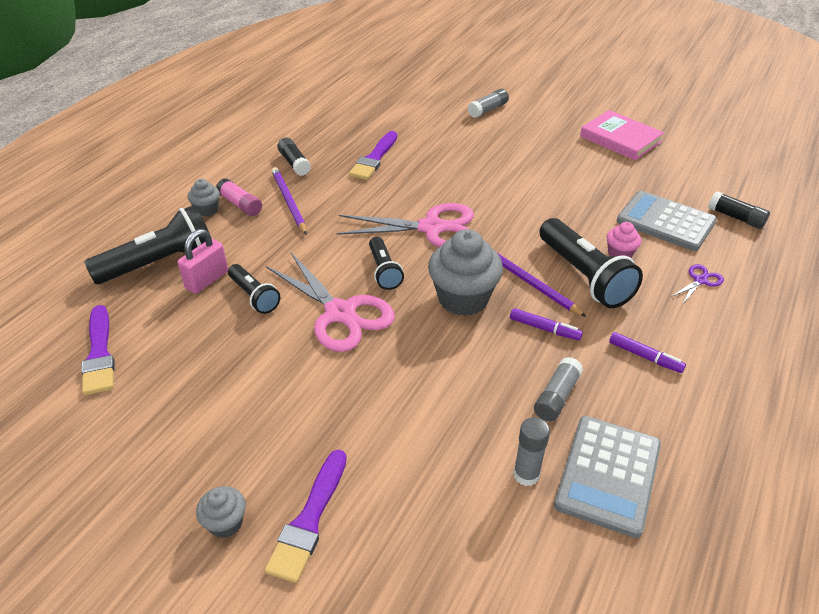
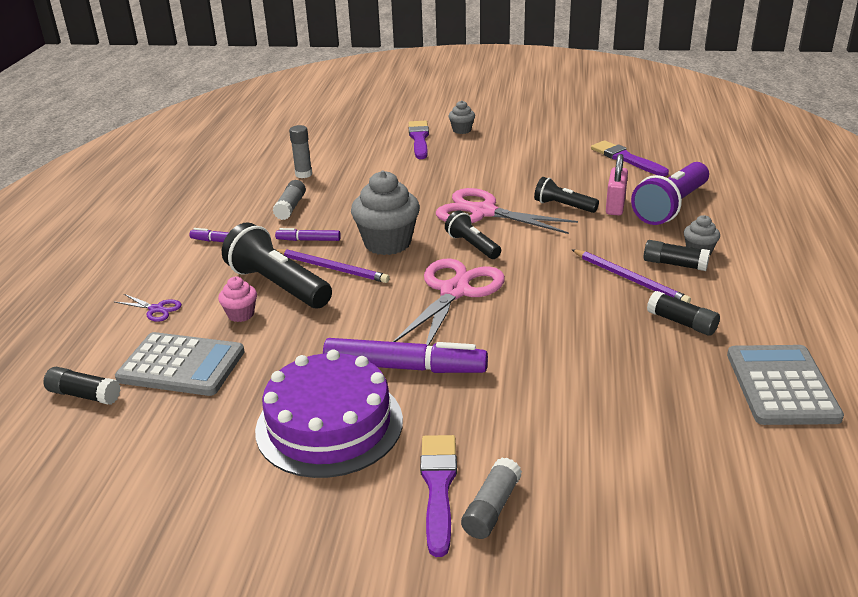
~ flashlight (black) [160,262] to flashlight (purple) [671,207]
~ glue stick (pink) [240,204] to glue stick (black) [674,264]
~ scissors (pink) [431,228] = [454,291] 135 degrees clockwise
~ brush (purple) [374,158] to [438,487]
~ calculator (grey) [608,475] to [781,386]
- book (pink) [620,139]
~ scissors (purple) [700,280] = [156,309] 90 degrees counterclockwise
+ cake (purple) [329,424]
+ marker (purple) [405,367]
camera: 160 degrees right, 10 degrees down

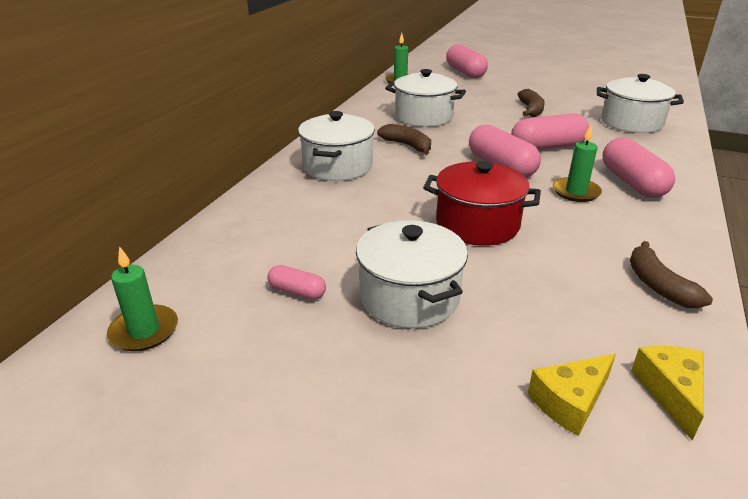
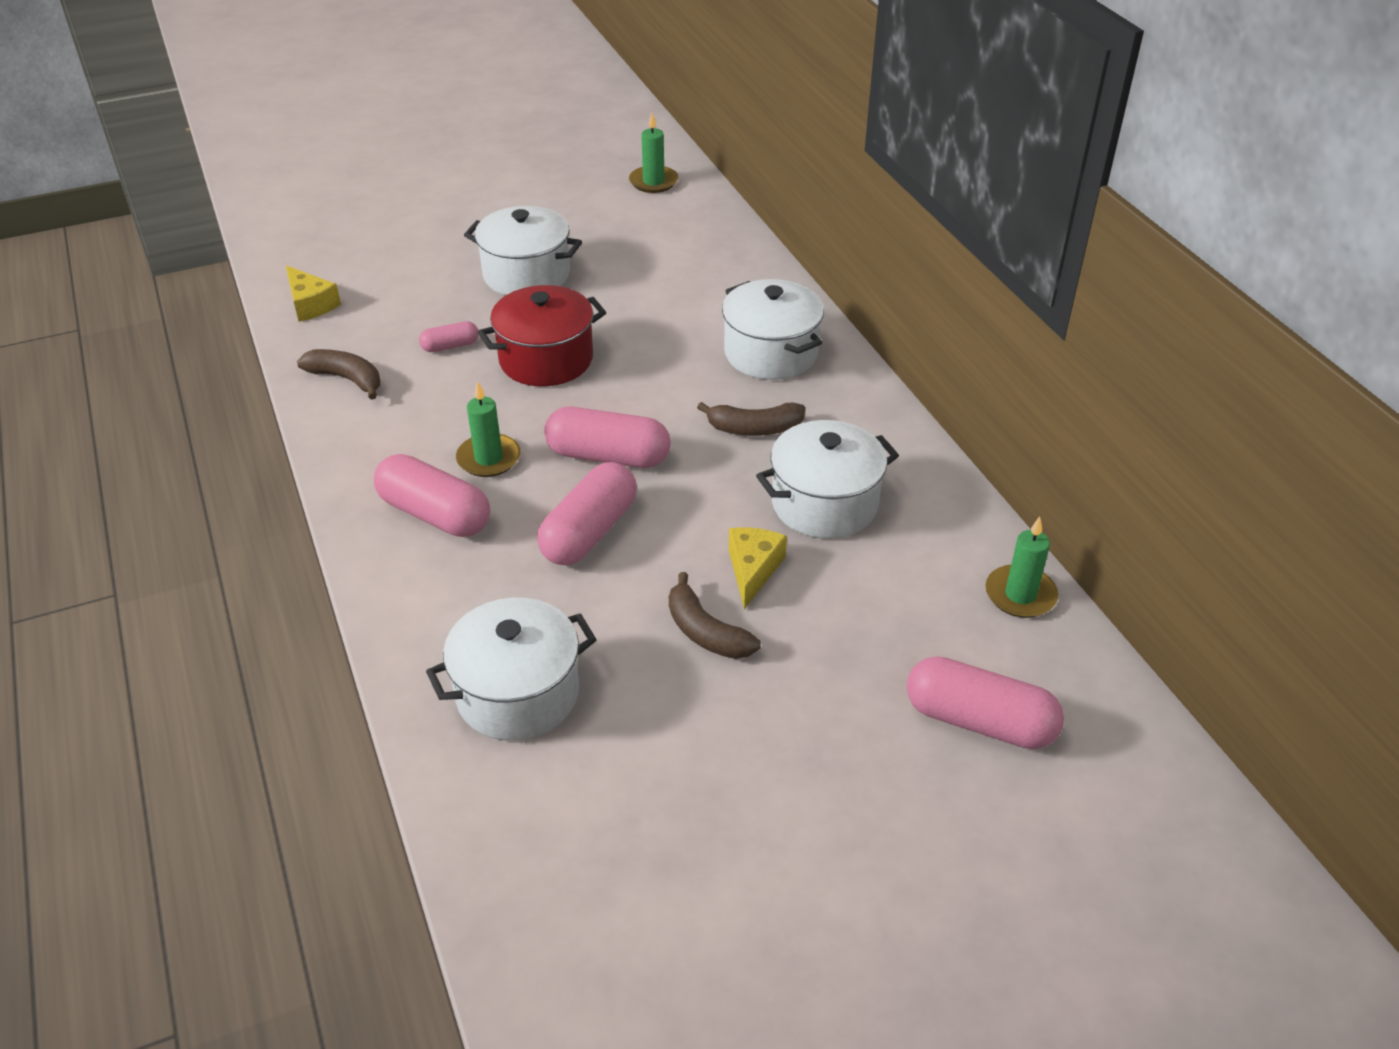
~ capsule (pink) [297,292] to [450,346]
~ cheese (yellow) [570,401] to [753,570]
camera: 135 degrees right, 10 degrees up

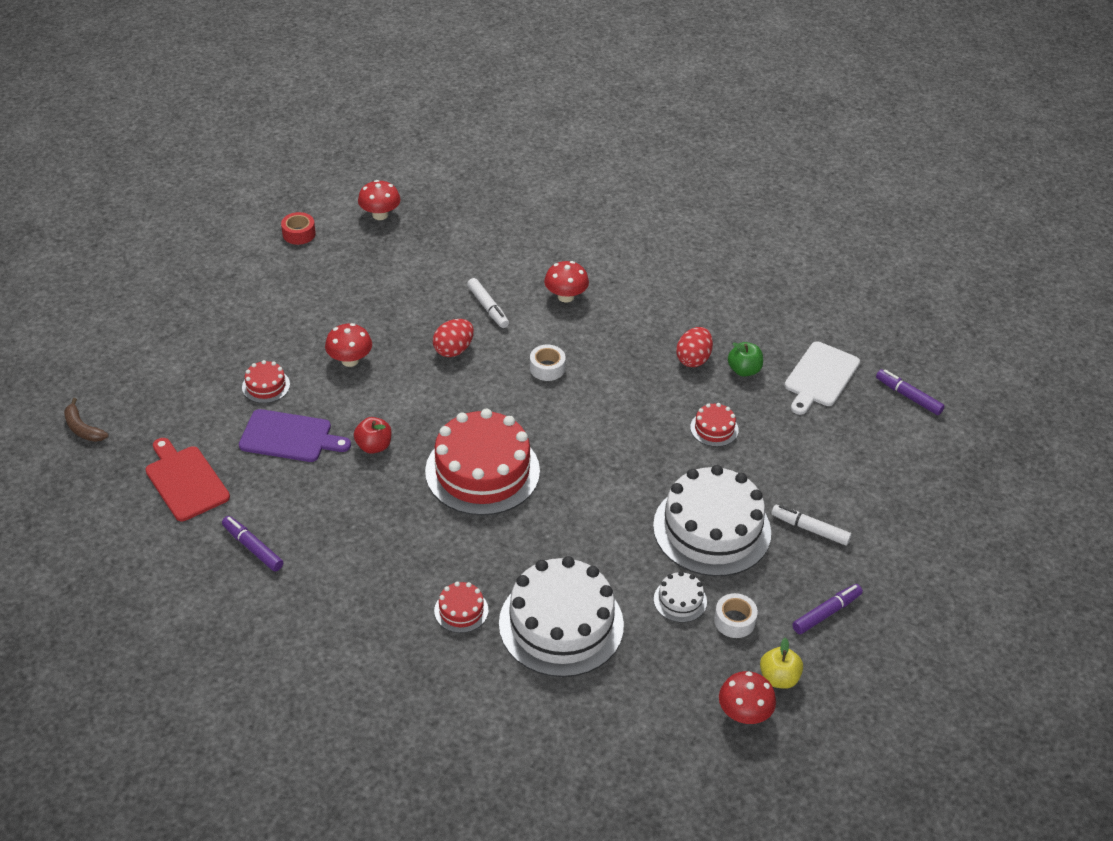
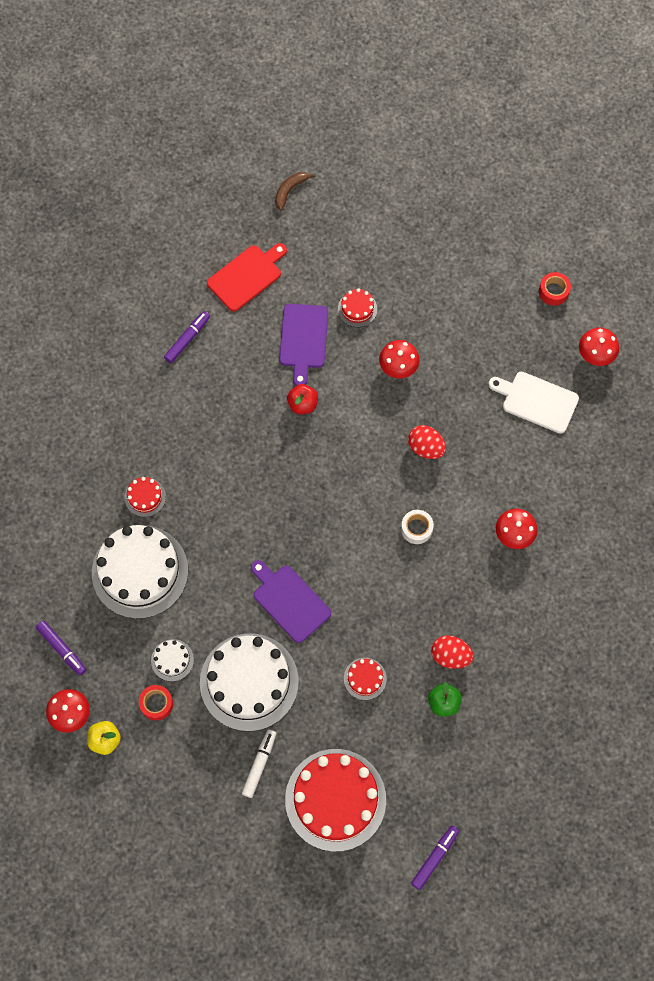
~ cake (red) [482,471] to [335,799]
- marker (white) [488,307]
~ tape (white) [734,621] to tape (red) [156,704]
~ cutting board (white) [820,377] to [536,401]
~ marker (purple) [826,613] to [62,649]
+ cutting board (purple) [289,601]
camera: 85 degrees right, 25 degrees up

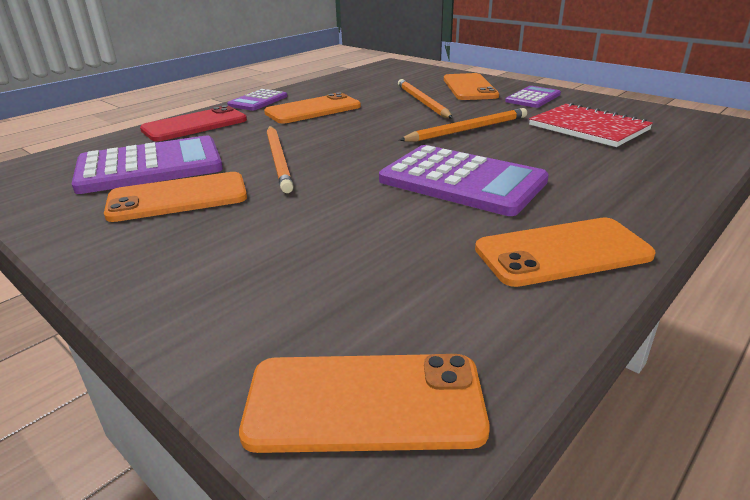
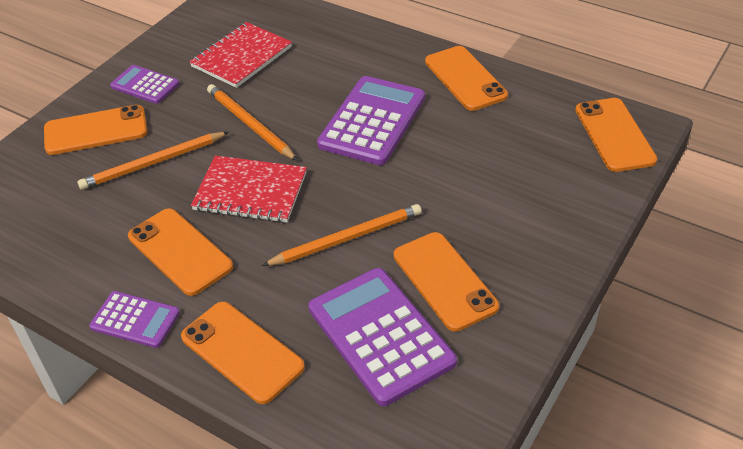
~ phone (red) [195,125] to phone (orange) [242,352]
+ notebook (red) [250,191]
camera: 100 degrees left, 15 degrees up

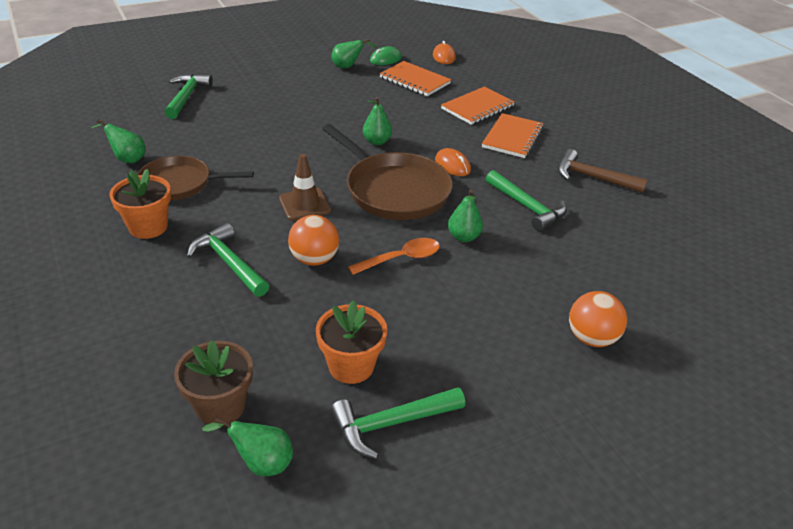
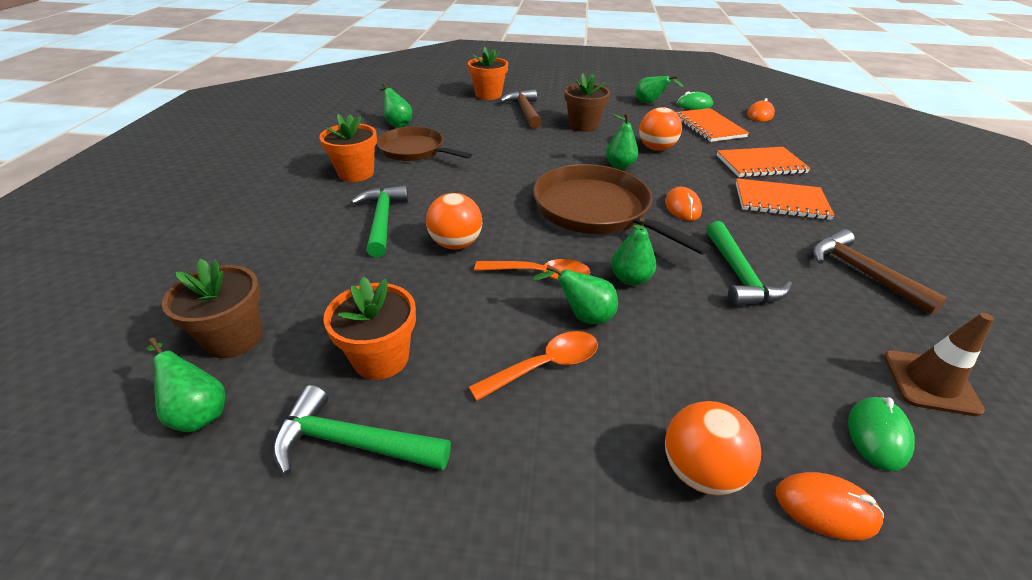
~ hammer (green) [186,97] to flower pot (orange) [488,95]
~ traffic cone (brown) [305,204] to [930,382]
~ pan (brown) [394,190] = [595,210] 150 degrees clockwise
~ notebook (orange) [512,137] = [780,201] 45 degrees clockwise
+ spoon (orange) [545,365]
+ hammer (brown) [525,111]
+ pear (green) [583,316]
+ flower pot (brown) [583,125]
+ ball (orange) [656,148]
+ mouse (orange) [826,508]
+ mouse (green) [877,435]
camera: 35 degrees right, 0 degrees up

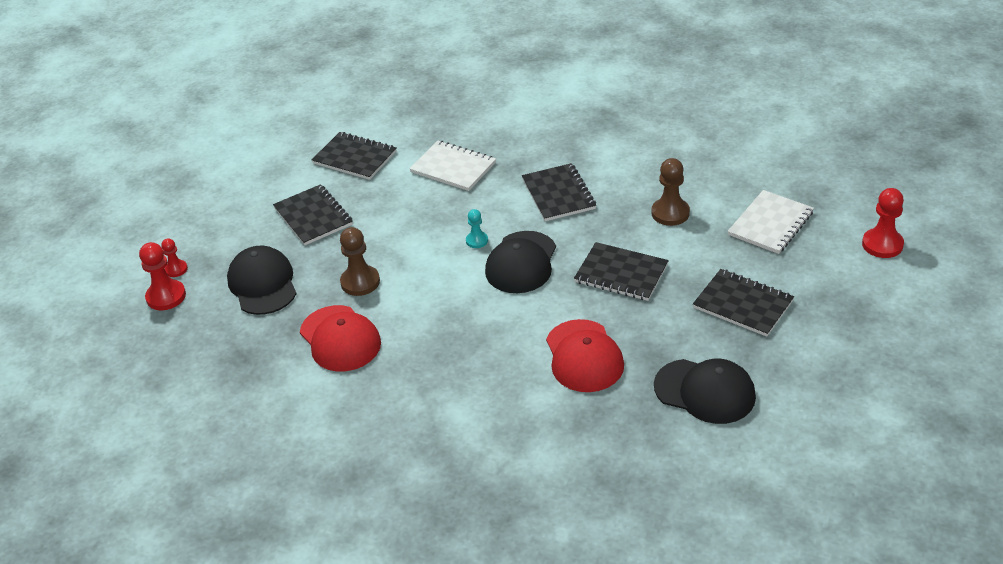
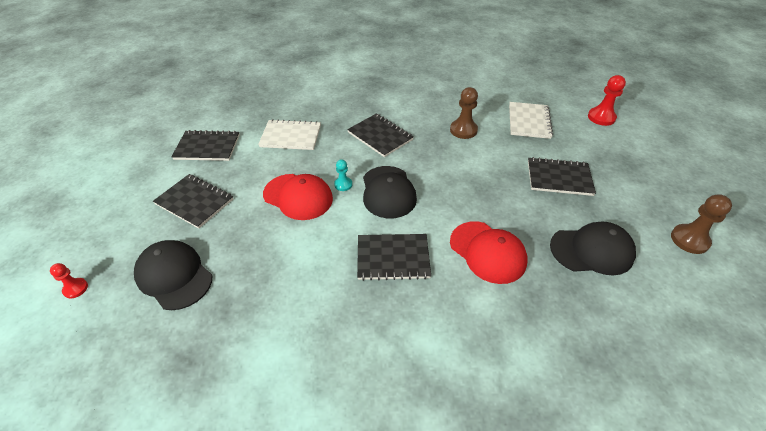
- pawn (red) [166,296]
~ cap (red) [340,339] to [298,196]
~ pawn (brown) [360,282] to [689,240]
~ notebook (black) [621,273] to [393,258]
camera: 30 degrees left, 5 degrees up

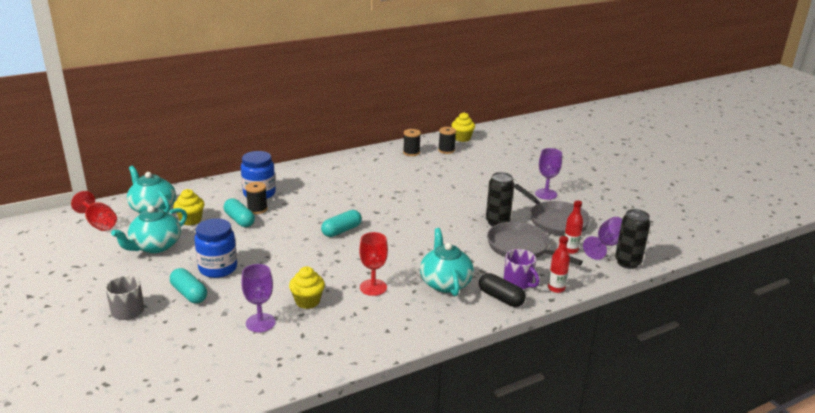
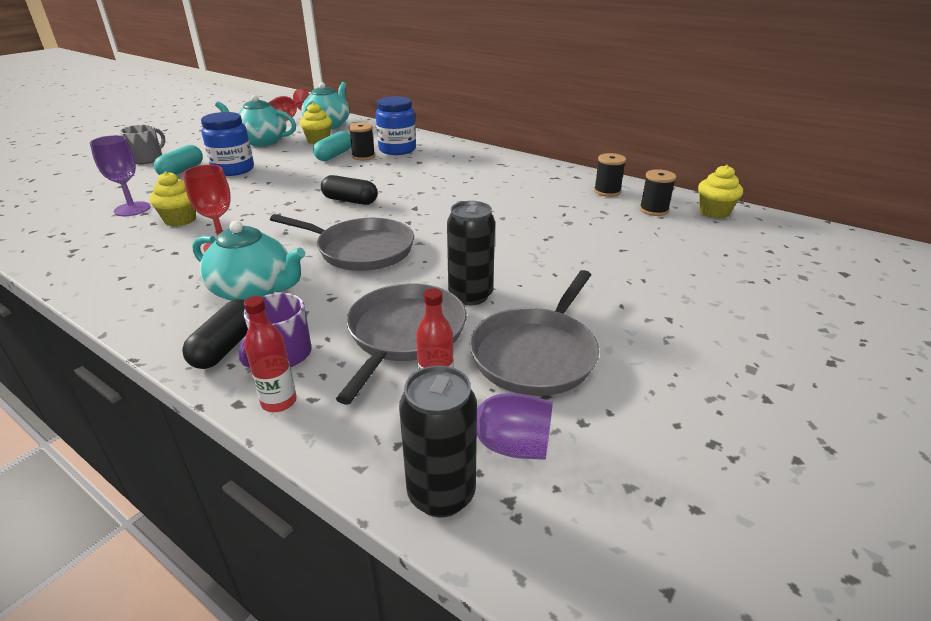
~ capsule (turquoise) [341,231] to capsule (black) [350,201]
~ teapot (turquoise) [445,283] = [254,291] 60 degrees clockwise
- goblet (purple) [546,194]
+ pan (grey) [361,250]
camera: 65 degrees right, 5 degrees up

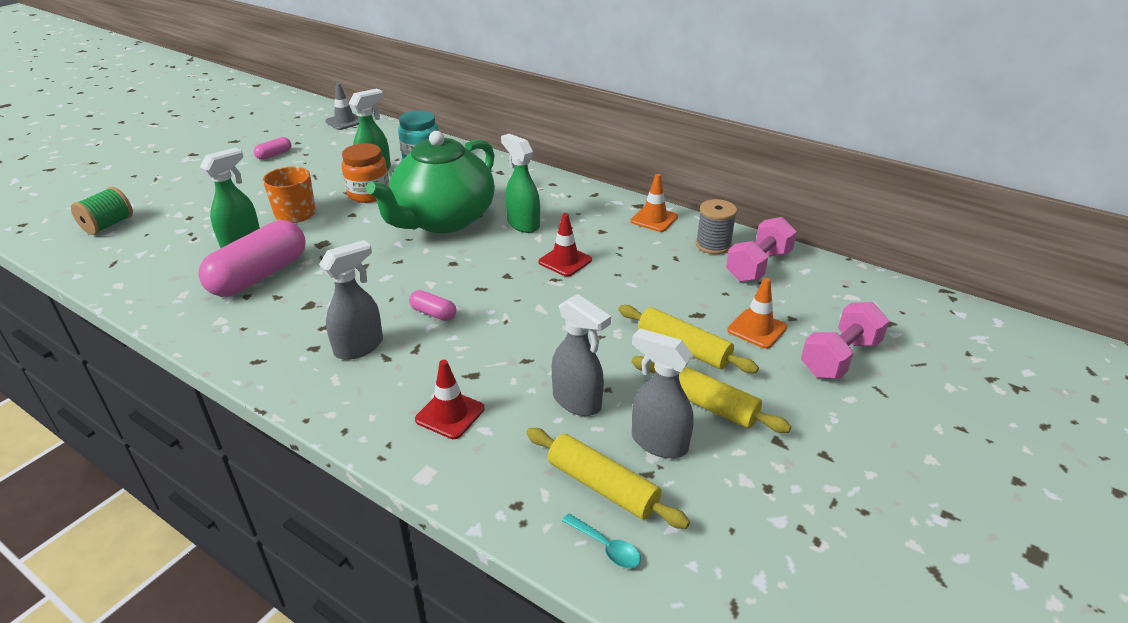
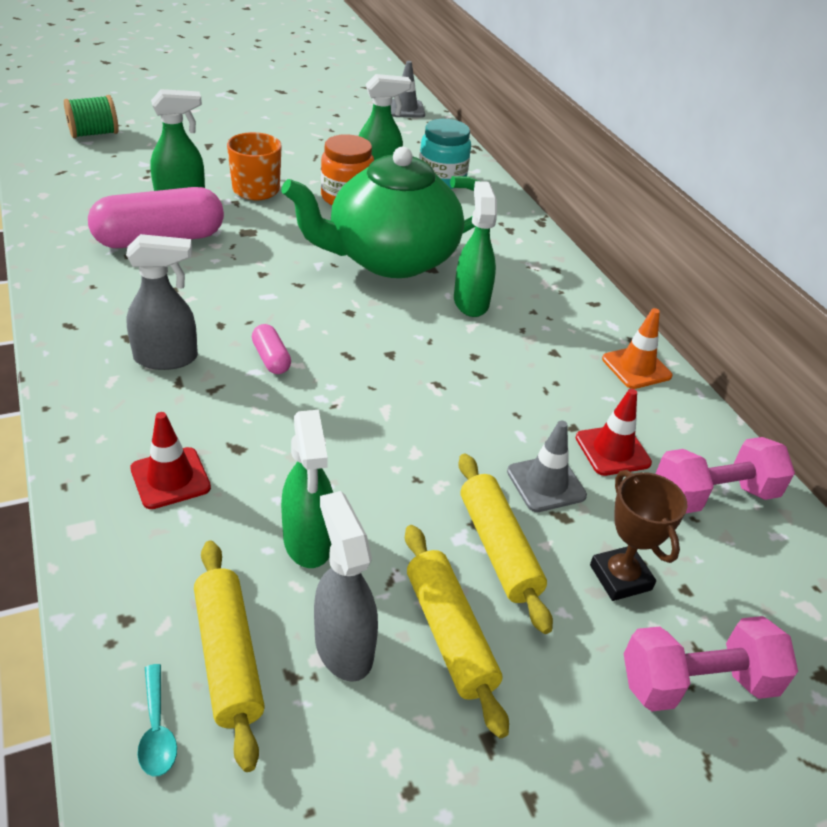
- capsule (pink) [274,155]
~ traffic cone (red) [565,261] to [612,450]
~ spray bottle (grey) [577,402] to spray bottle (green) [308,541]
- spool (grey) [713,245]
~ traffic cone (orange) [757,329] to trophy (brown) [620,577]
+ traffic cone (grey) [546,483]
camera: 30 degrees right, 5 degrees up

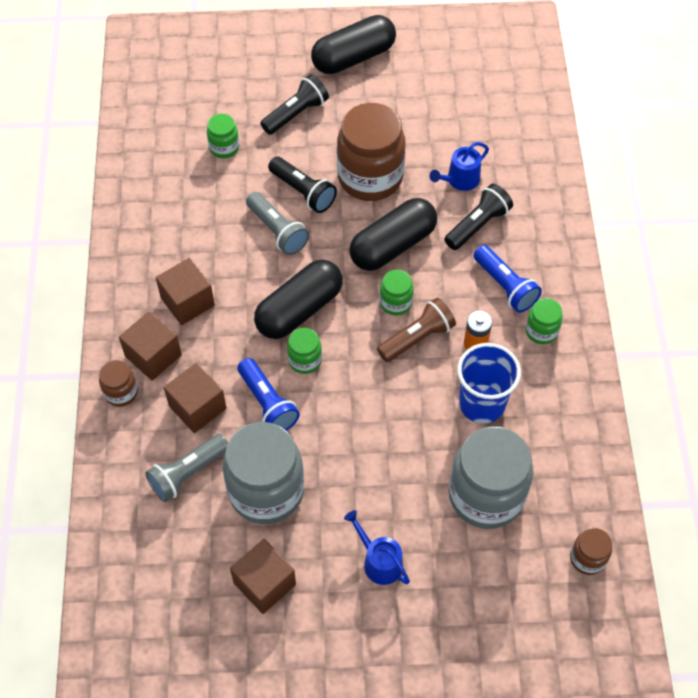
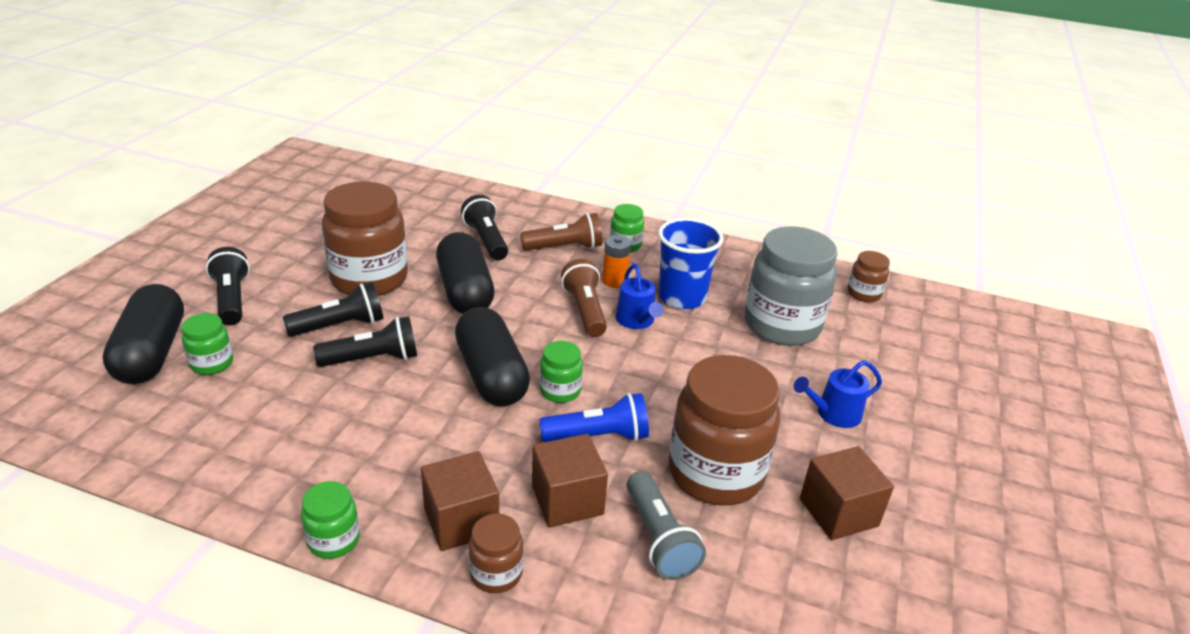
- cube (brown) [187,302]
~ jar (grey) [266,491] to jar (brown) [715,473]
~ flashlight (grey) [277,231] to flashlight (black) [373,359]
~ capsule (black) [353,57] to [151,353]
~ jar (green) [395,302] to [334,540]
~ watering can (blue) [460,180] to [636,320]
~ flashlight (blue) [505,286] to flashlight (brown) [564,247]
camera: 70 degrees left, 25 degrees down

